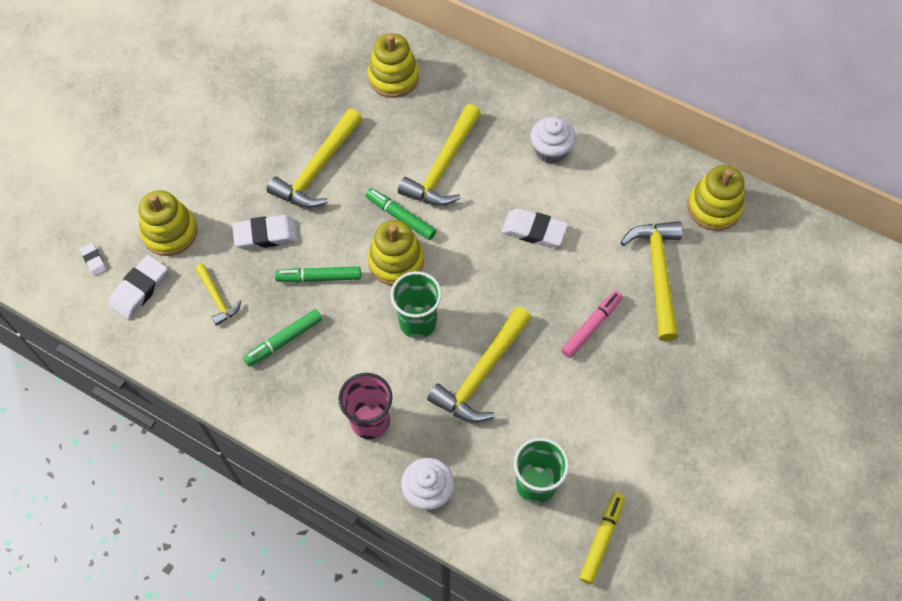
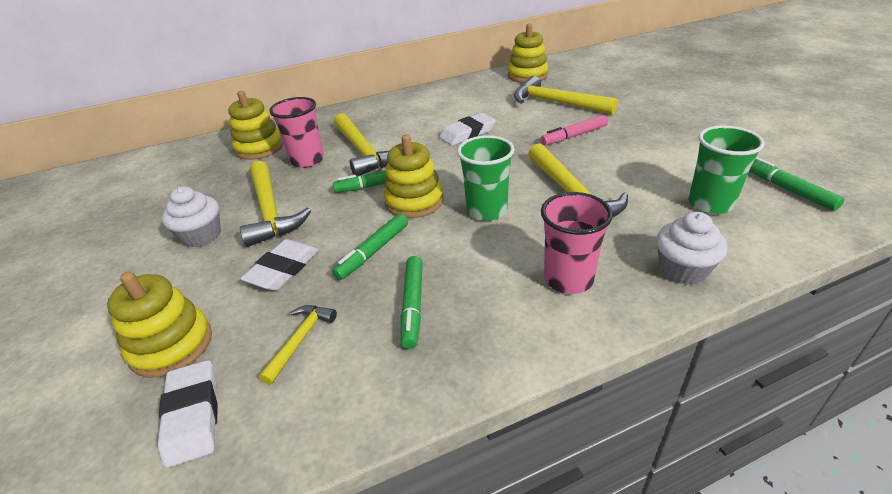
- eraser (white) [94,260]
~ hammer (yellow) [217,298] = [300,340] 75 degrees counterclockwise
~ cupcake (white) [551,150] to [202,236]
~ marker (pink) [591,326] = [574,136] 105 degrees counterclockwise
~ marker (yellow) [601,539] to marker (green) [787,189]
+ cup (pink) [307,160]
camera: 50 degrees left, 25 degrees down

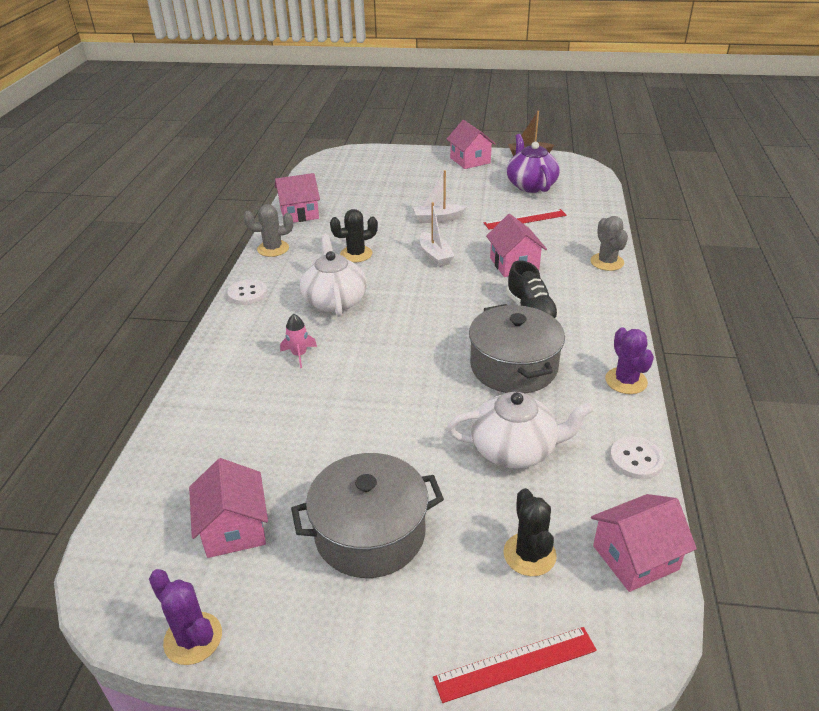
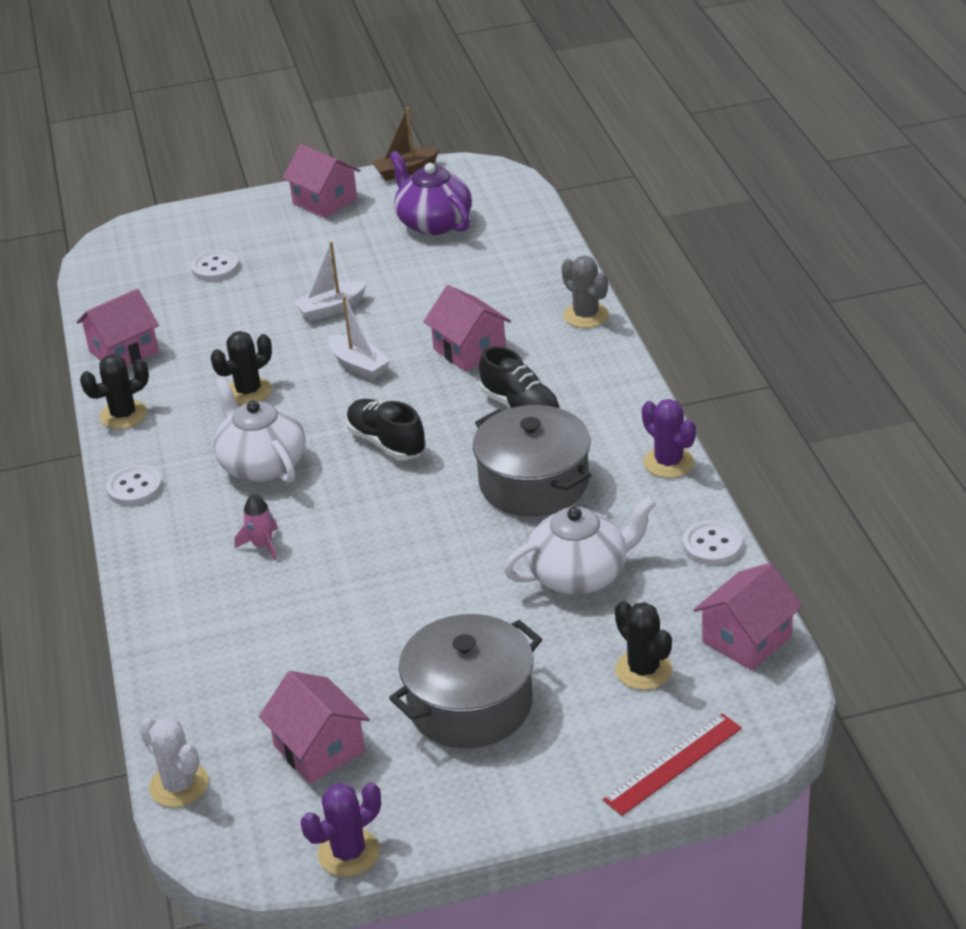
~ cactus (purple) [193,638] = [348,853] 60 degrees counterclockwise
~ cactus (grey) [273,249] to cactus (black) [123,415]
- ruler (red) [525,219]
+ cactus (white) [179,785]
+ button (white) [215,267]
+ shoe (black) [386,443]
camera: 20 degrees left, 0 degrees up

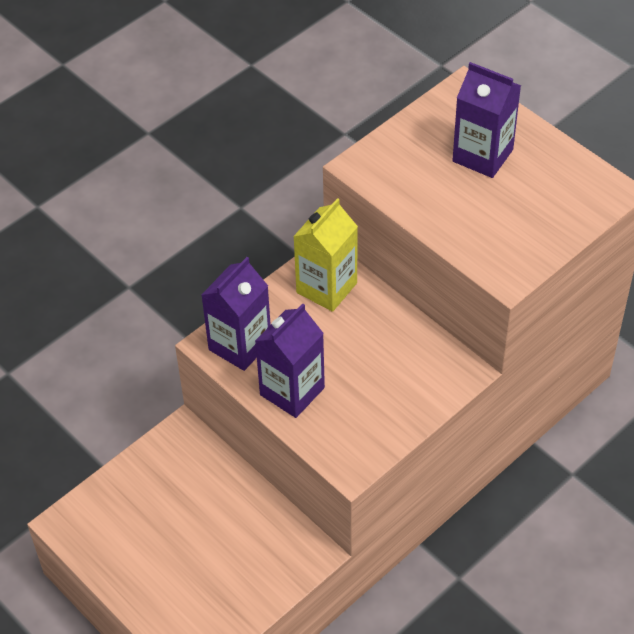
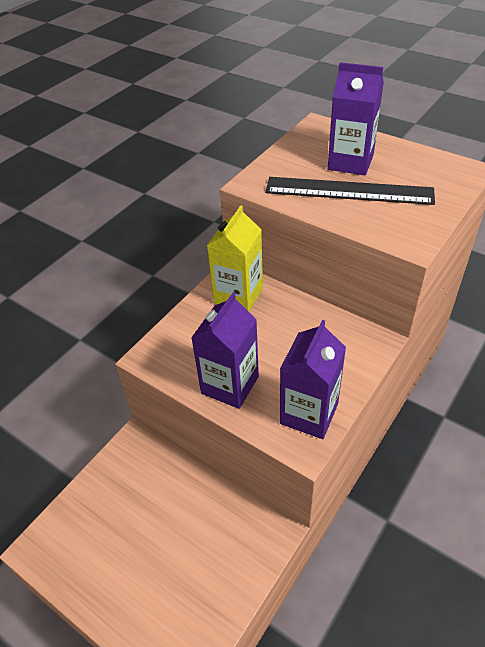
~ carton (purple) [240,345] to [309,413]
+ ruler (black) [348,191]
camera: 10 degrees left, 5 degrees down

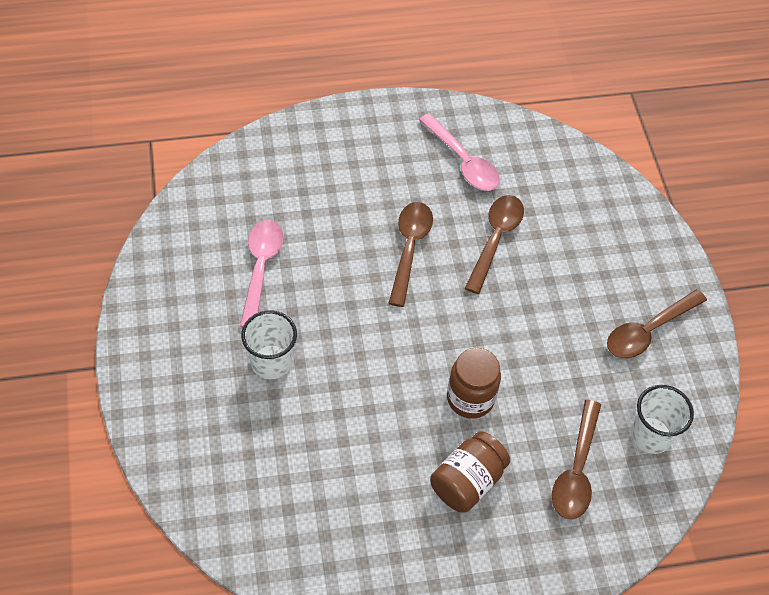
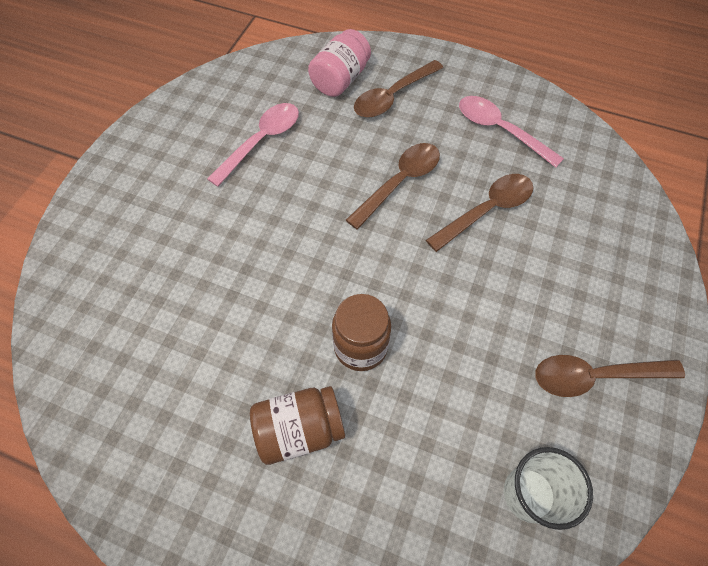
- cup (white) [271,362]
~ spoon (pink) [462,161] = [500,130] 135 degrees clockwise
~ spoon (brown) [576,469] to [393,96]
+ jar (pink) [340,80]
camera: 35 degrees right, 5 degrees up

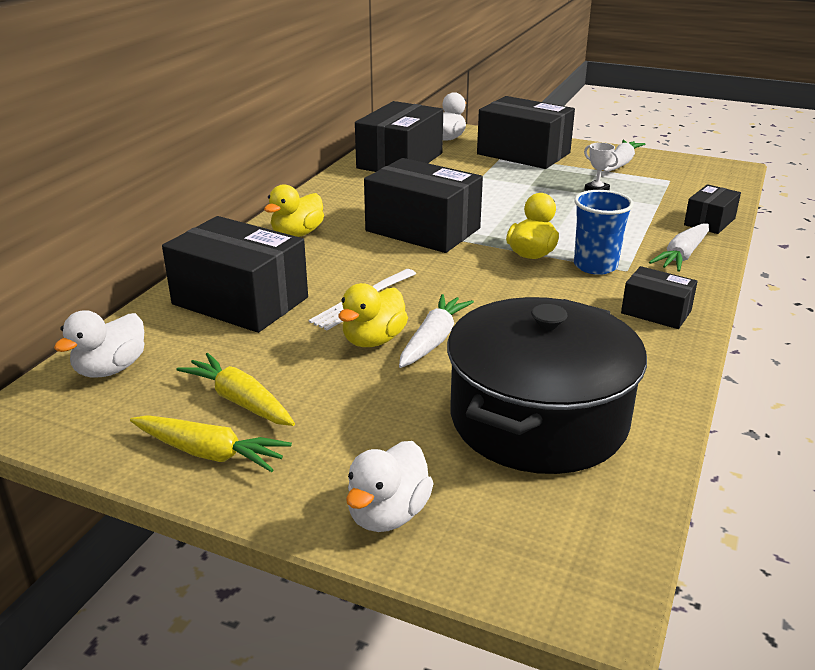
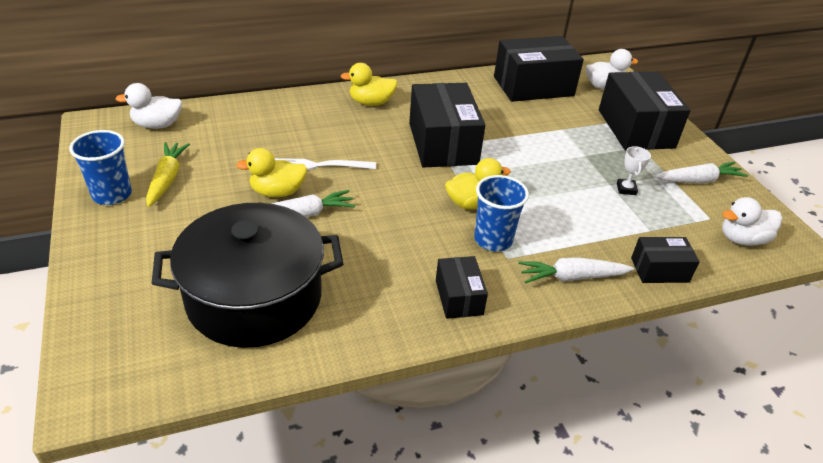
~ carrot (yellow) [210,453] to cup (blue) [112,195]
- box (black) [240,301]
~ duck (white) [388,514] to [742,239]
camera: 45 degrees right, 10 degrees up

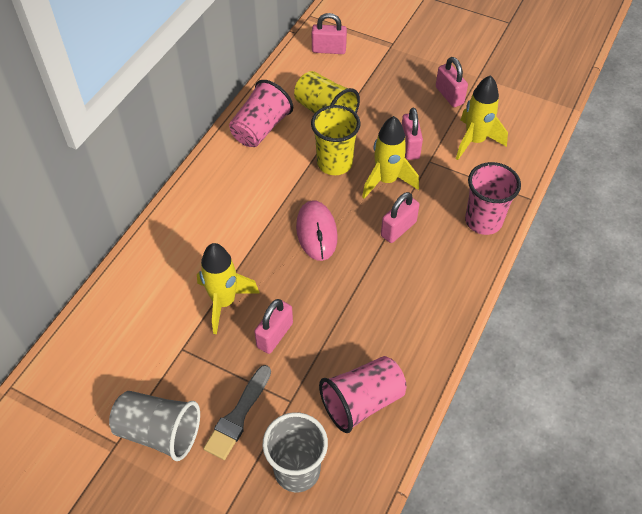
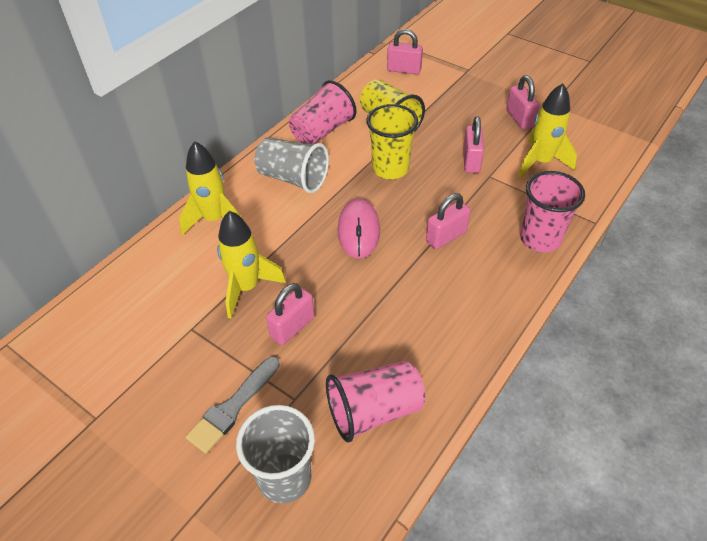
~ cup (grey) [159,432] to [293,178]
~ rocket (yellow) [386,181] to [214,219]
camera: 10 degrees right, 5 degrees down

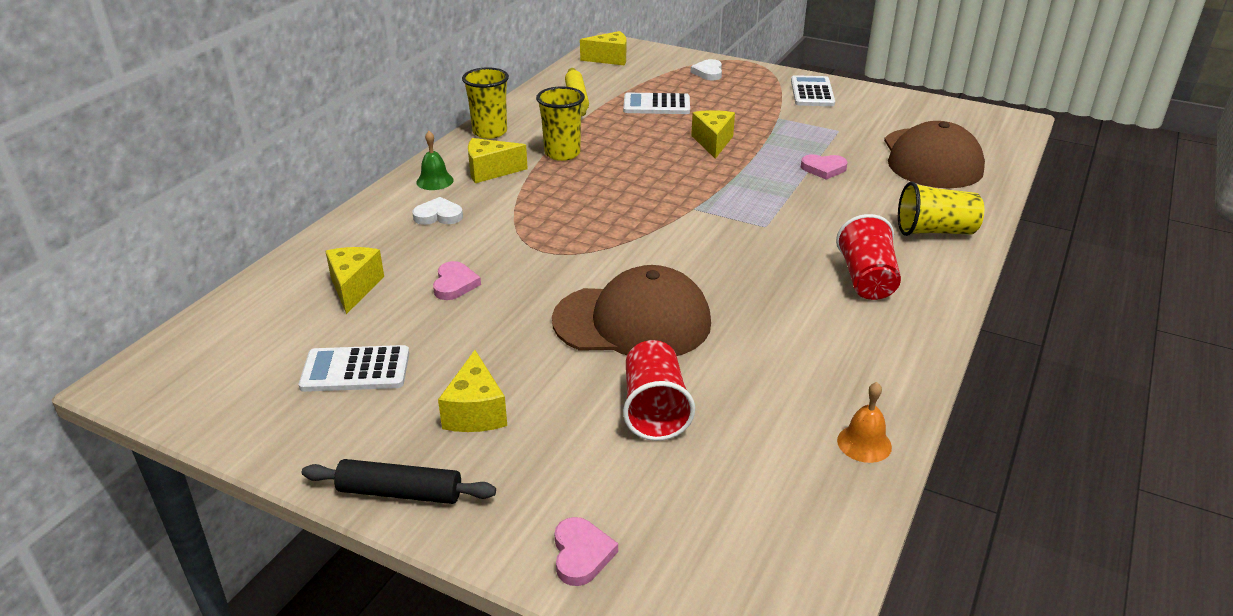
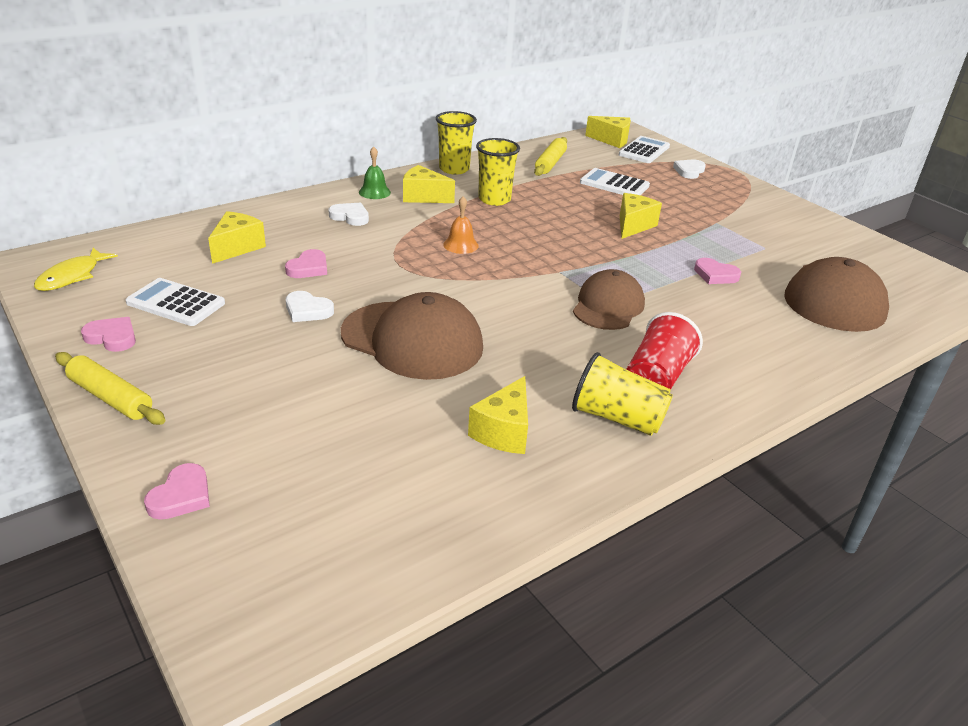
~ rolling pin (black) [400,492] to rolling pin (yellow) [111,397]
~ cheese (yellow) [475,412] to [504,432]
- cup (red) [654,410]
~ calculator (white) [812,92] to [644,151]
~ bell (orange) [864,443] to [460,245]
~ cup (yellow) [935,231] to [617,418]
+ fish (yellow) [72,276]
+ heart (pink) [112,337]
+ heart (white) [307,310]
+ cap (brown) [608,306]
camera: 25 degrees right, 0 degrees up

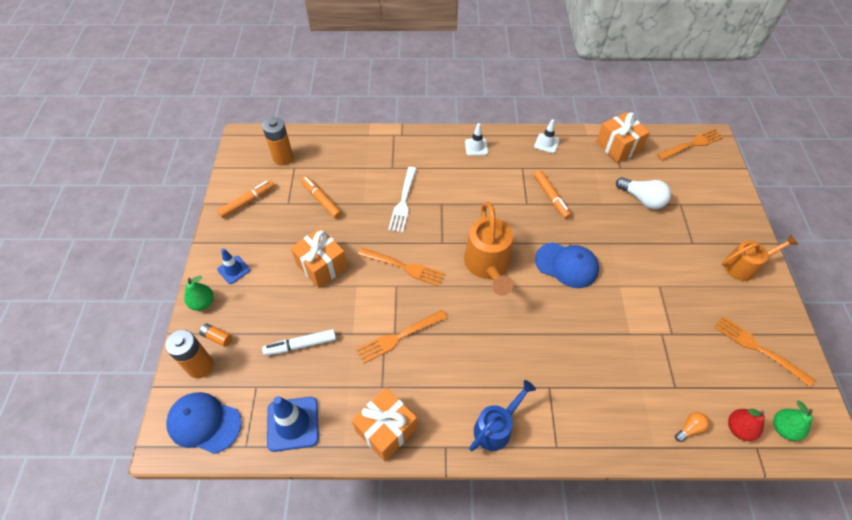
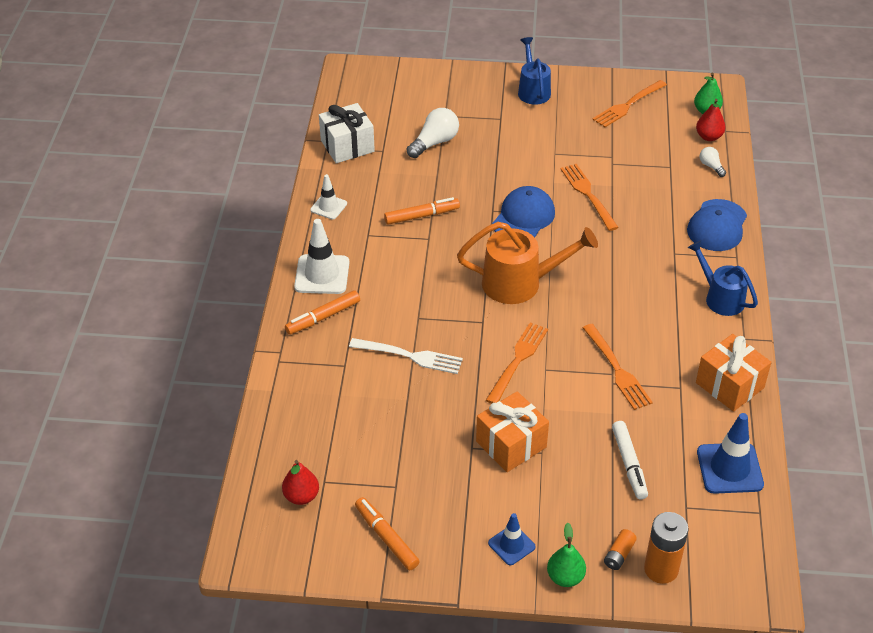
~ cap (blue) [204,423] to [717,226]
~ battery (orange) [283,158] to pear (red) [301,496]
~ marker (orange) [321,200] to [323,317]
~ traffic cone (white) [476,147] = [322,274] x1.68
~ gift (orange) [618,147] to gift (white) [347,146]
~ fork (orange) [691,144] to [588,195]
~ light bulb (orange) [689,428] to light bulb (white) [711,166]
~ watering can (orange) [745,266] to watering can (blue) [533,90]
camera: 85 degrees left, 10 degrees down

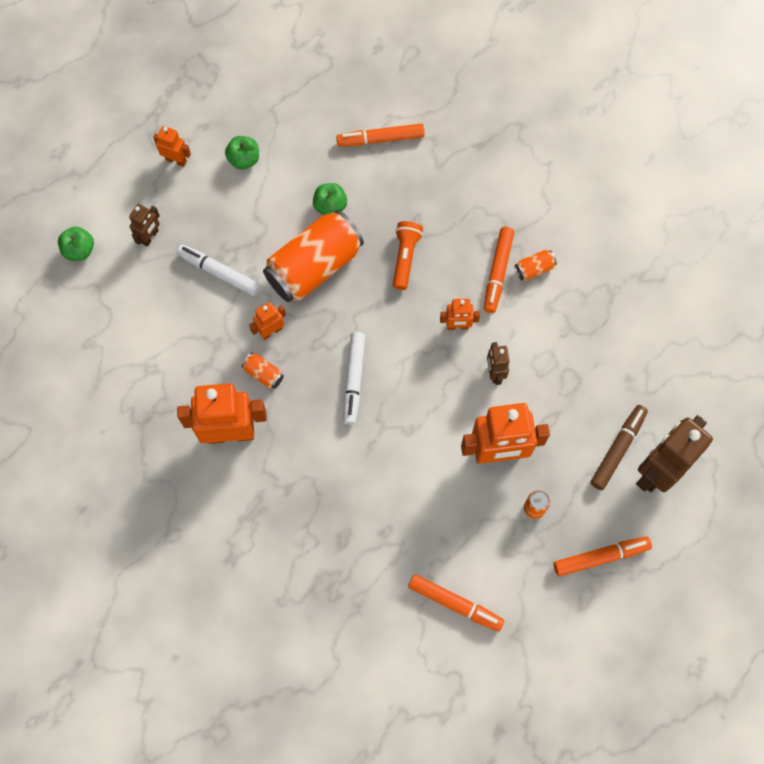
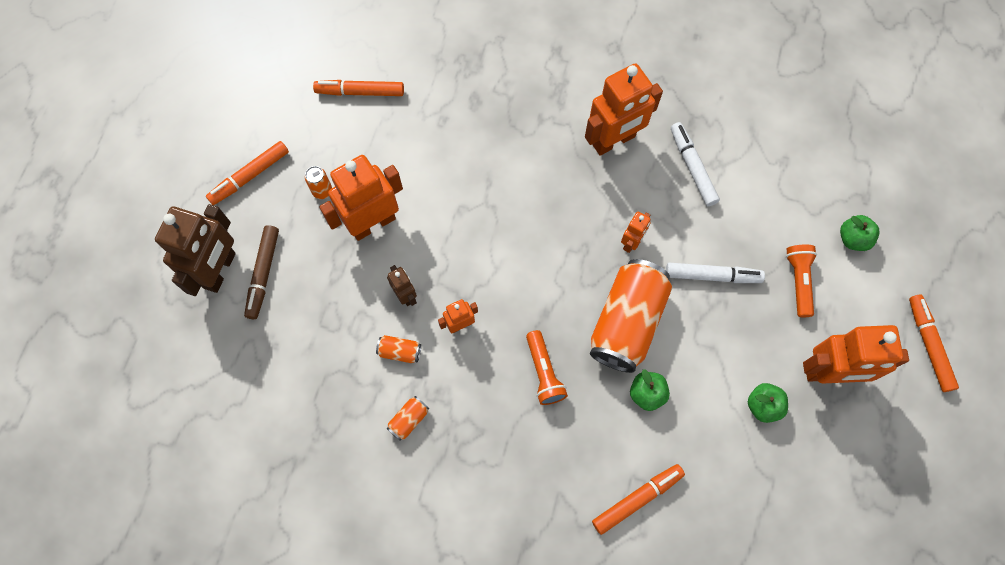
~ robot (brown) [150,237] to flashlight (orange) [798,281]
~ robot (orange) [176,160] = [829,373] x2.05
~ can (orange) [263,374] to [400,352]
~ marker (white) [354,380] to [692,167]
~ marker (orange) [498,272] to [928,345]
camera: 155 degrees right, 0 degrees up

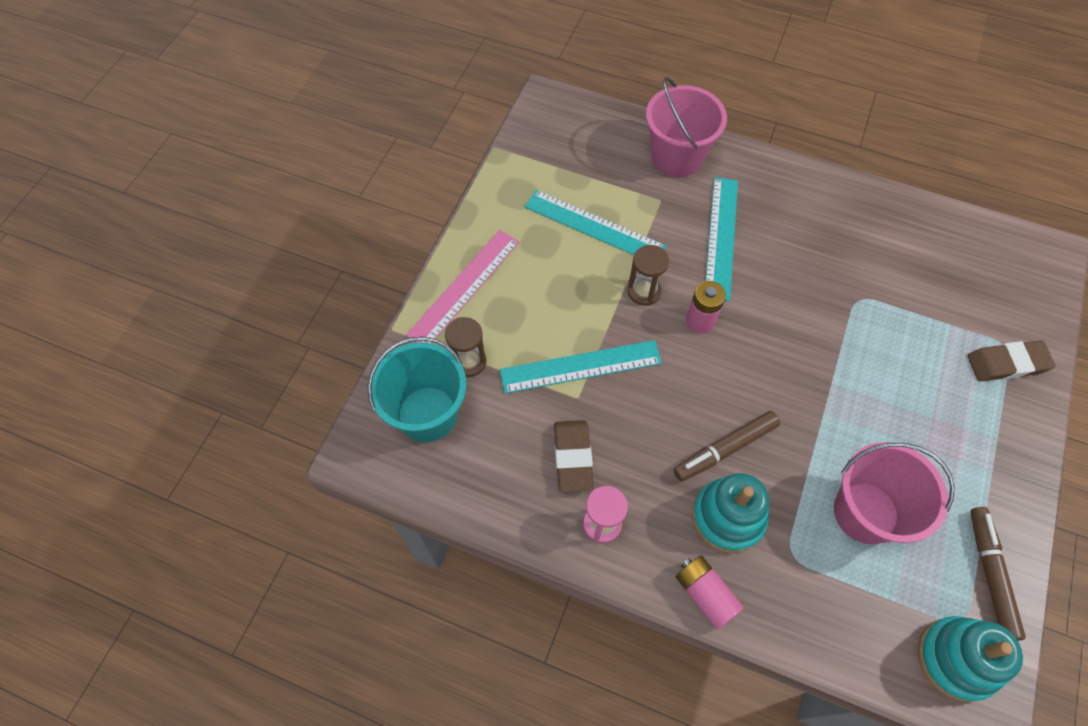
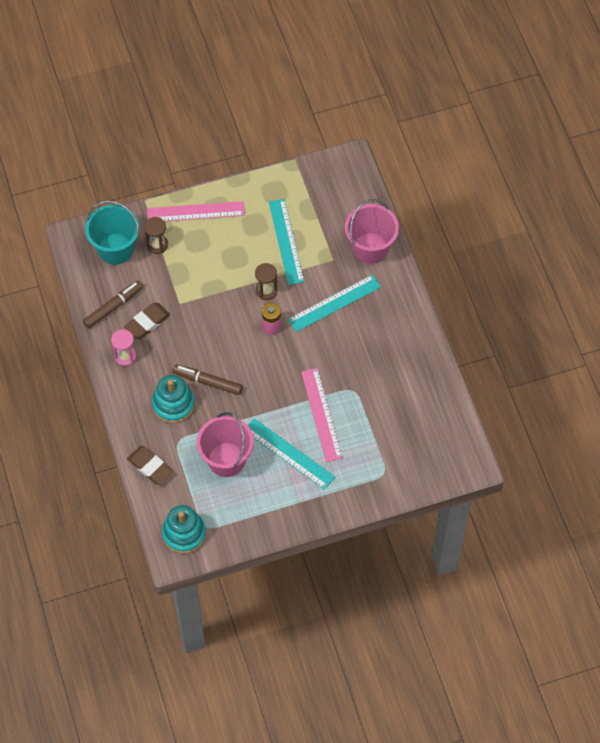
~ ruler (turquoise) [580,366] to [289,453]
- battery (pink) [705,594]
~ eraser (brown) [1007,364] to [150,467]
~ marker (brown) [990,575] to [113,307]
+ ruler (pink) [321,414]
camera: 50 degrees right, 0 degrees up

